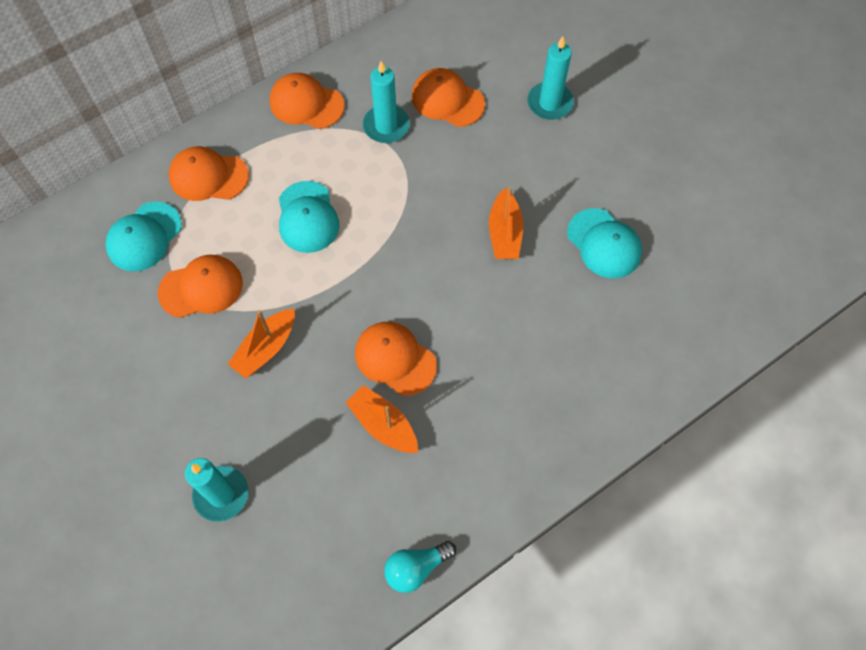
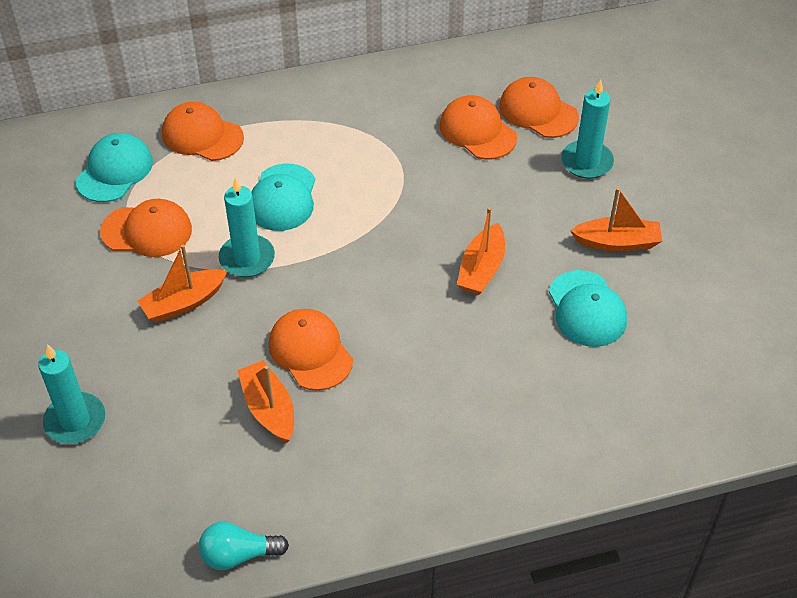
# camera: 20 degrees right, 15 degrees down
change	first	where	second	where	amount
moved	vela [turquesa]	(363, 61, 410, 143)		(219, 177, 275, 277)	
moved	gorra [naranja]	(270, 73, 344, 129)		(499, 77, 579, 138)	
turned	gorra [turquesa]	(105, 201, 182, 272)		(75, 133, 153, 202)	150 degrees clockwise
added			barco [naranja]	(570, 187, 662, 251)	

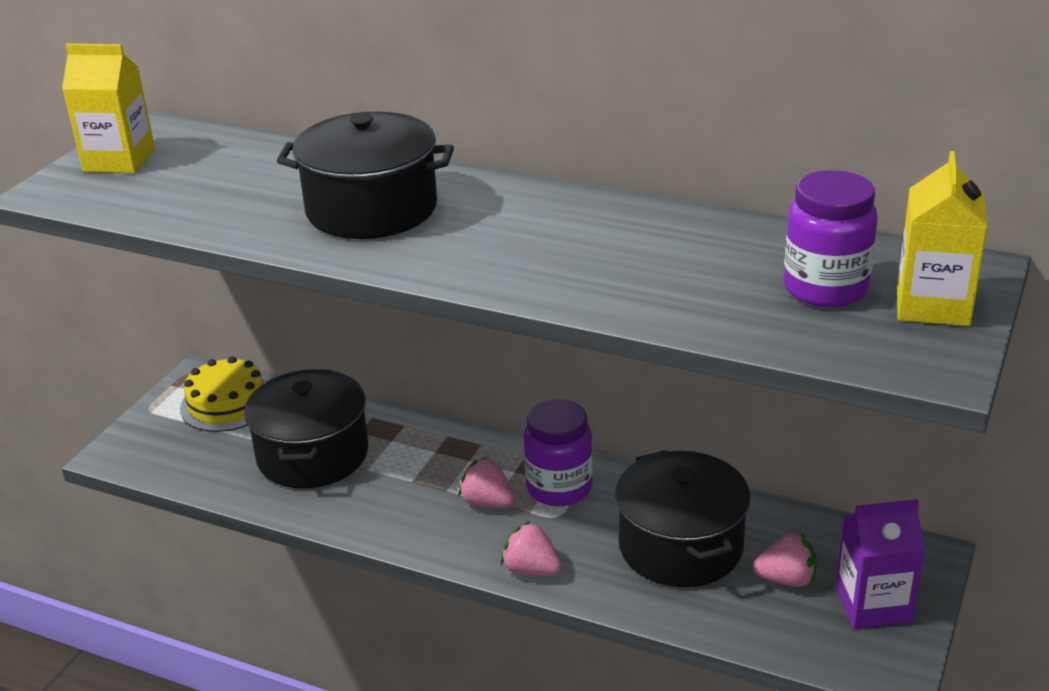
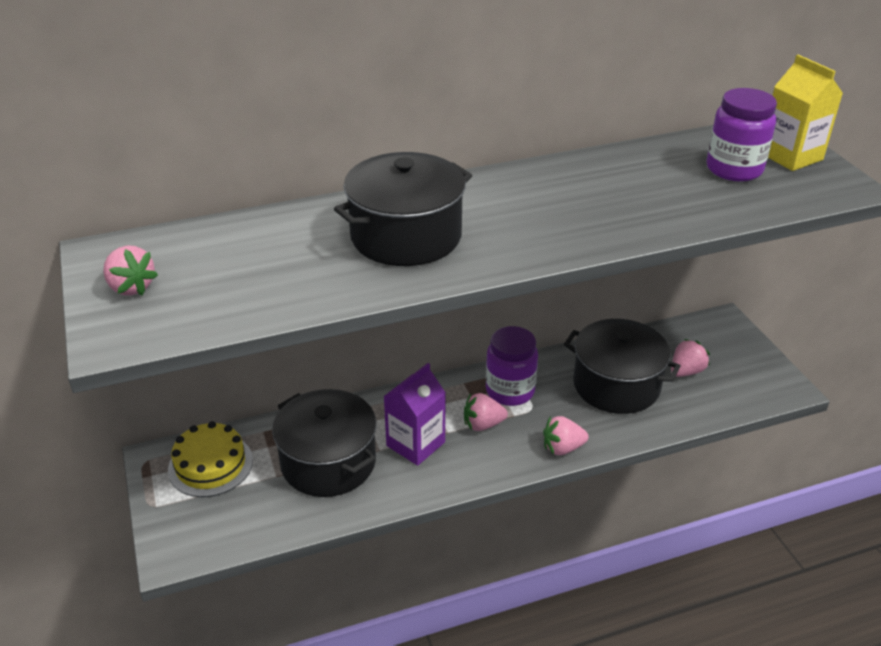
# camera: 45 degrees left, 5 degrees up
change	first	where	second	where	amount
replaced	cartón de leche [amarillo]	(62, 44, 155, 173)	fresa [rosa]	(103, 246, 158, 296)	
moved	cartón de leche [morado]	(836, 499, 925, 629)		(383, 363, 446, 466)	

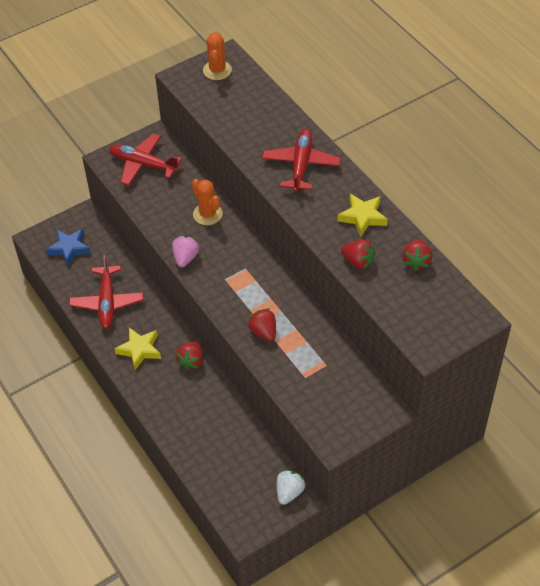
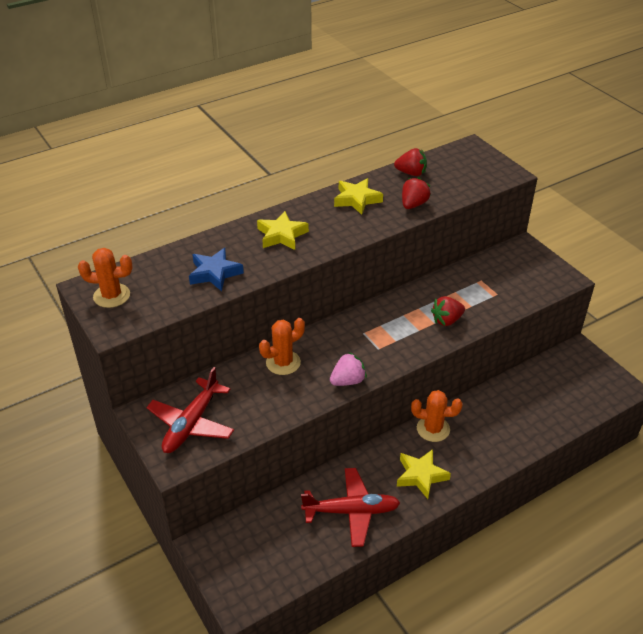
# camera: 90 degrees left, 10 degrees down
change	first	where	second	where	amount
replaced	avión [rojo]	(262, 129, 341, 192)	estrella [amarillo]	(257, 211, 309, 250)	
moved	estrella [azul]	(46, 229, 91, 266)		(189, 248, 244, 291)	
turned	fresa [rosa]	(172, 235, 200, 267)		(330, 352, 367, 386)	135 degrees clockwise
replaced	fresa [rojo]	(176, 341, 203, 371)	cactus [naranja]	(411, 390, 462, 442)	
removed	fresa [blanco]	(277, 470, 306, 505)			

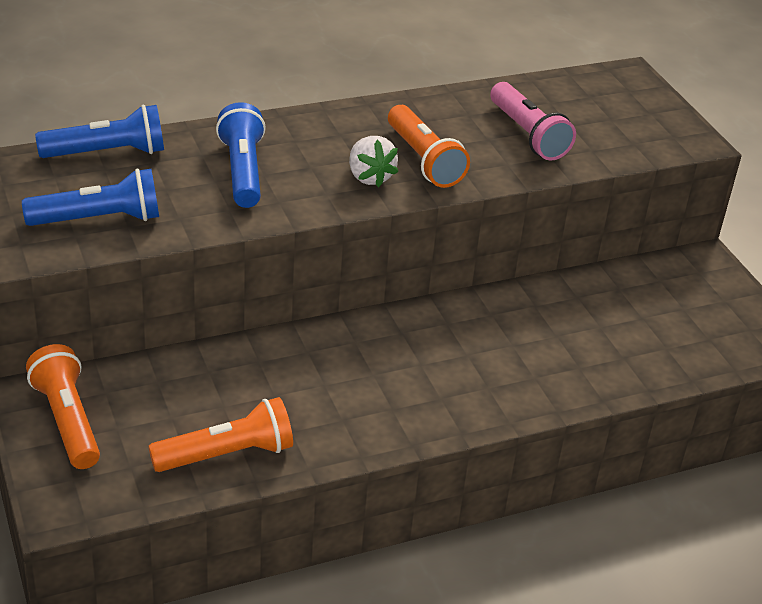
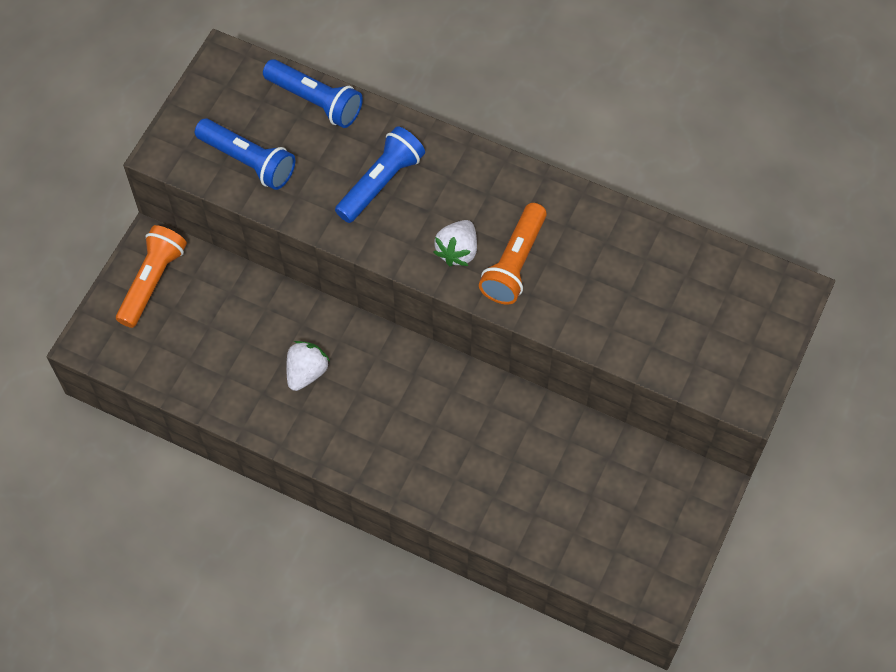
# camera: 50 degrees right, 25 degrees up
change	first	where	second	where	amount
removed	lámpara de mano [rosa]	(490, 82, 576, 161)			
removed	lámpara de mano [naranja]	(148, 397, 293, 472)			
added			fresa [blanco]	(286, 341, 330, 391)	

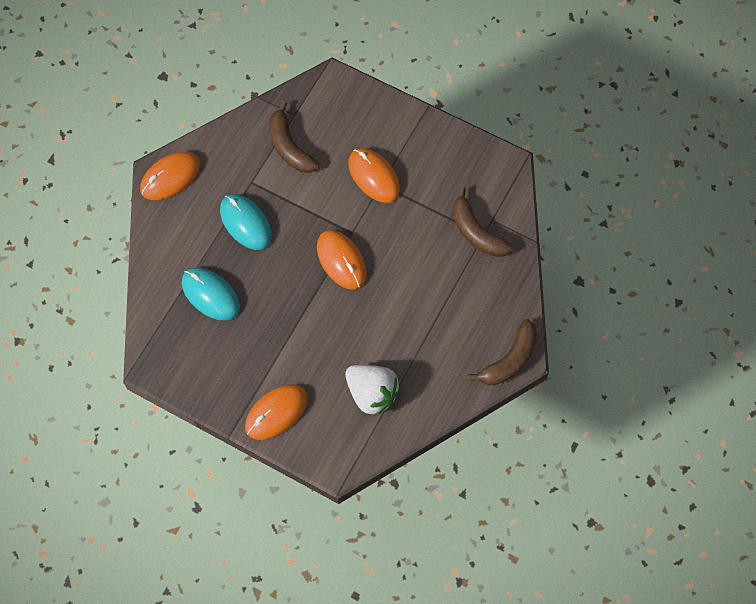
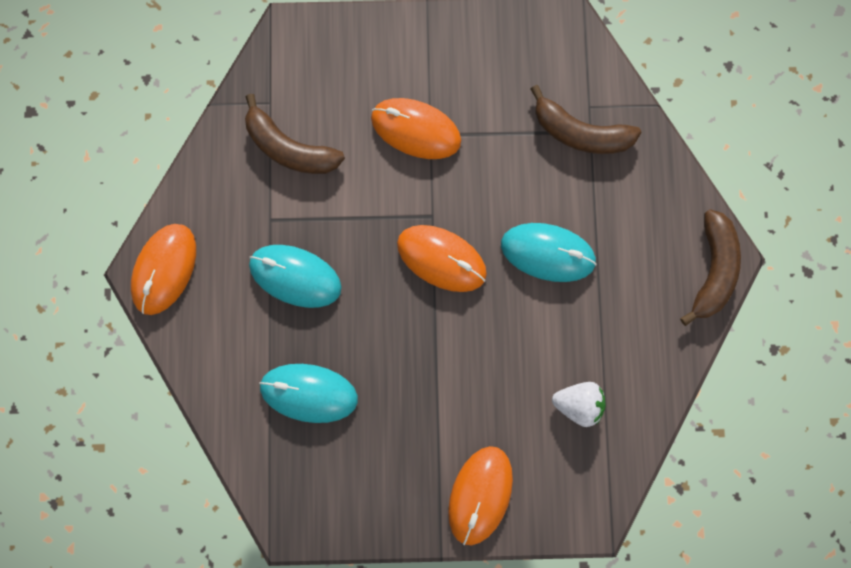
# camera: 30 degrees left, 10 degrees up
change	first	where	second	where	amount
resized	fresa [blanco]	(345, 365, 400, 416)		(552, 382, 606, 427)	x0.66
added			ratón [turquesa]	(501, 223, 597, 282)	

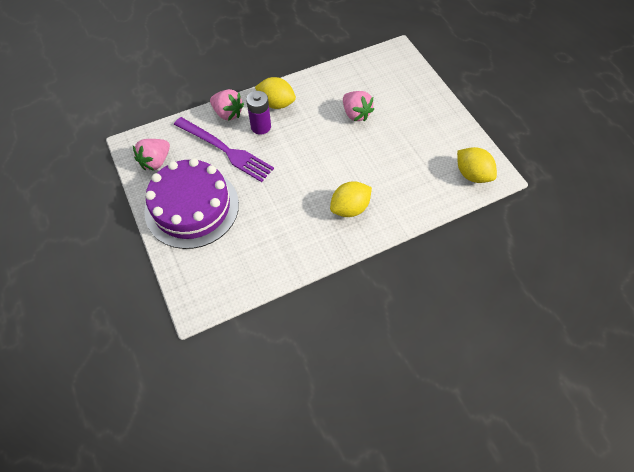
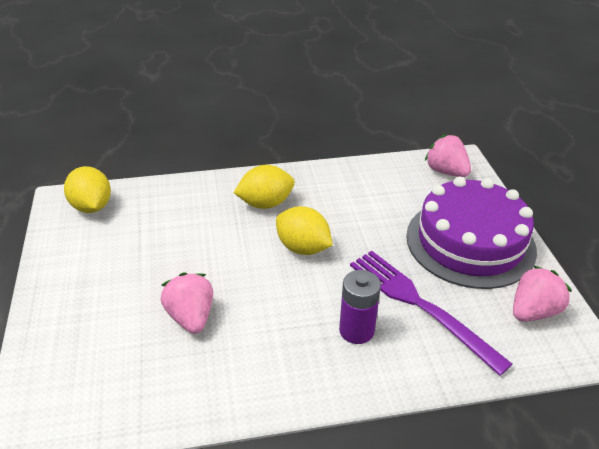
# camera: 165 degrees left, 20 degrees down
change	first	where	second	where	amount
moved	limón [amarillo]	(255, 77, 296, 109)		(276, 206, 333, 255)	
moved	fresa [rosa]	(210, 89, 244, 121)		(425, 134, 471, 177)	

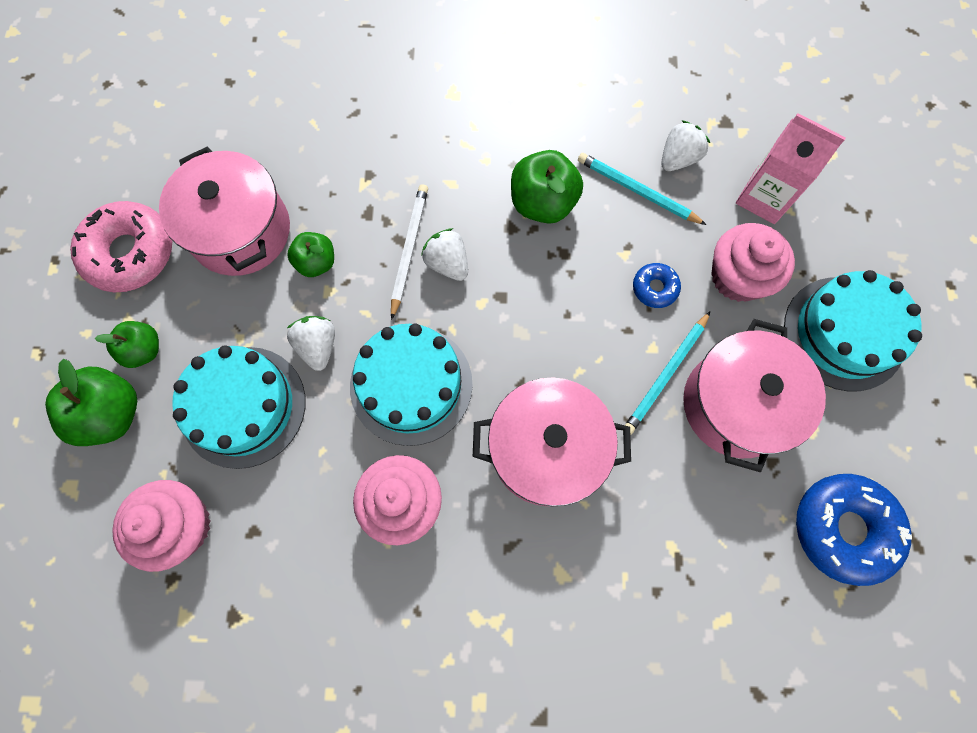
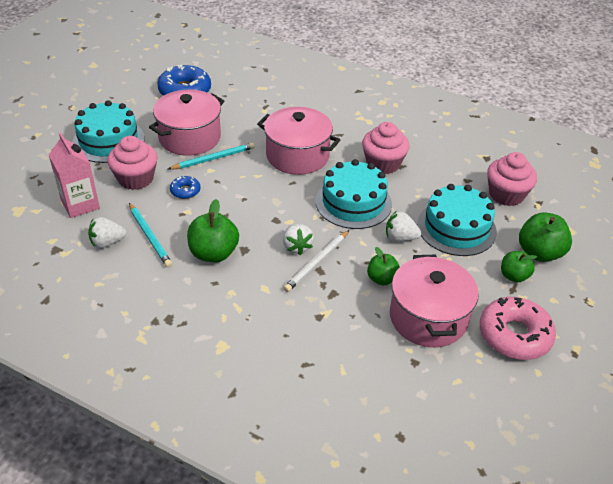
# camera: 155 degrees left, 30 degrees down
change	first	where	second	where	amount
turned	fresa [blanco]	(287, 316, 335, 371)		(386, 211, 421, 241)	90 degrees clockwise

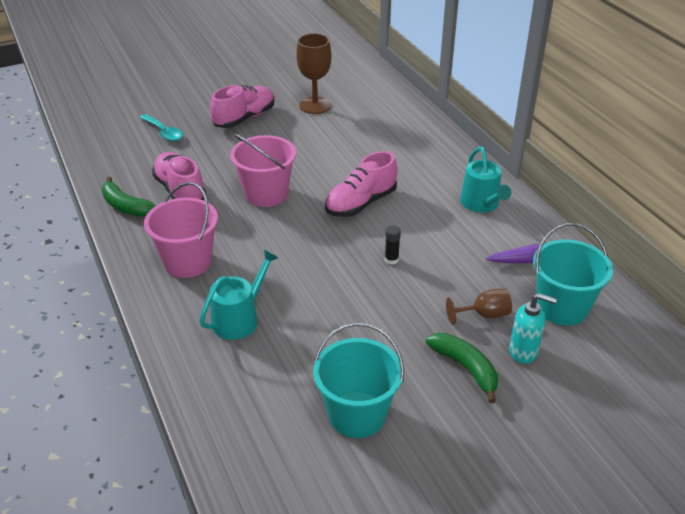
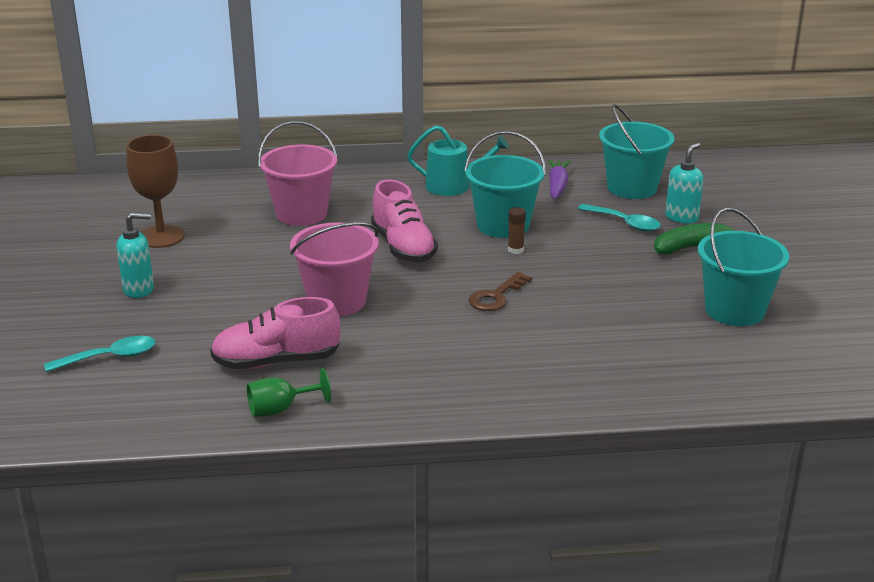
# camera: 70 degrees left, 10 degrees down
change	first	where	second	where	amount
replaced	zapato [rosa]	(210, 85, 274, 128)	dispensador de jabón [turquesa]	(117, 213, 154, 298)	
replaced	plátano [verde]	(102, 177, 156, 217)	copa [verde]	(247, 368, 331, 417)	
moved	balde [rosa]	(144, 182, 218, 278)		(258, 121, 338, 226)	
recoloured	barra de pegamento [negro]	(385, 226, 401, 264)	barra de pegamento [marrón]	(508, 207, 526, 254)	
removed	regadera [turquesa]	(199, 250, 279, 340)			
replaced	copa [marrón]	(446, 289, 512, 325)	cuchara [turquesa]	(578, 204, 661, 232)	
added			balde [turquesa]	(464, 131, 546, 238)	
added			llave [marrón]	(469, 272, 532, 311)	

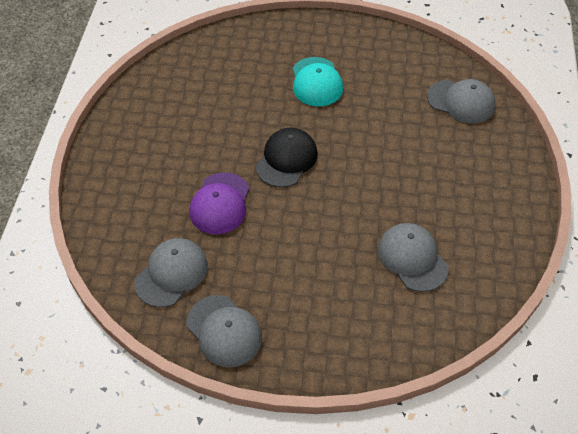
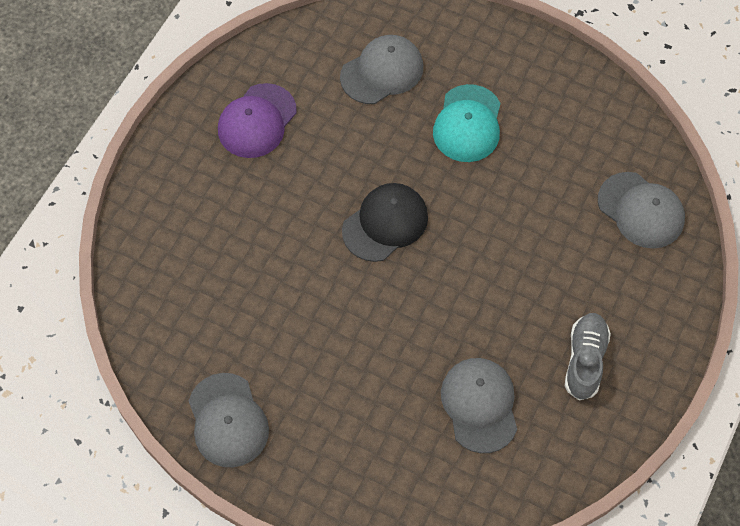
# camera: 20 degrees right, 10 degrees up
change	first	where	second	where	amount
moved	gorra [morado]	(189, 172, 249, 234)		(218, 83, 297, 158)	
moved	gorra [gris]	(134, 238, 208, 308)		(340, 35, 423, 104)	
added			zapato [gris]	(565, 313, 611, 401)	

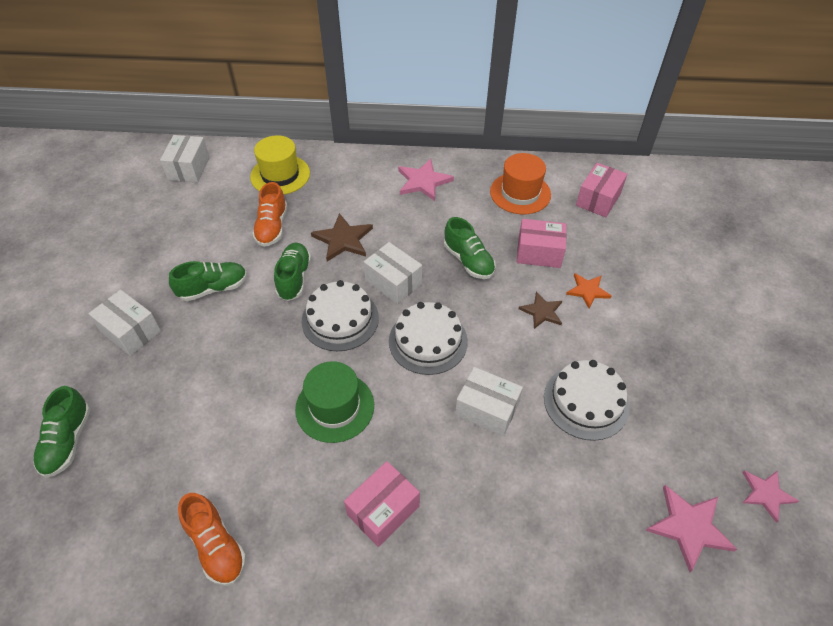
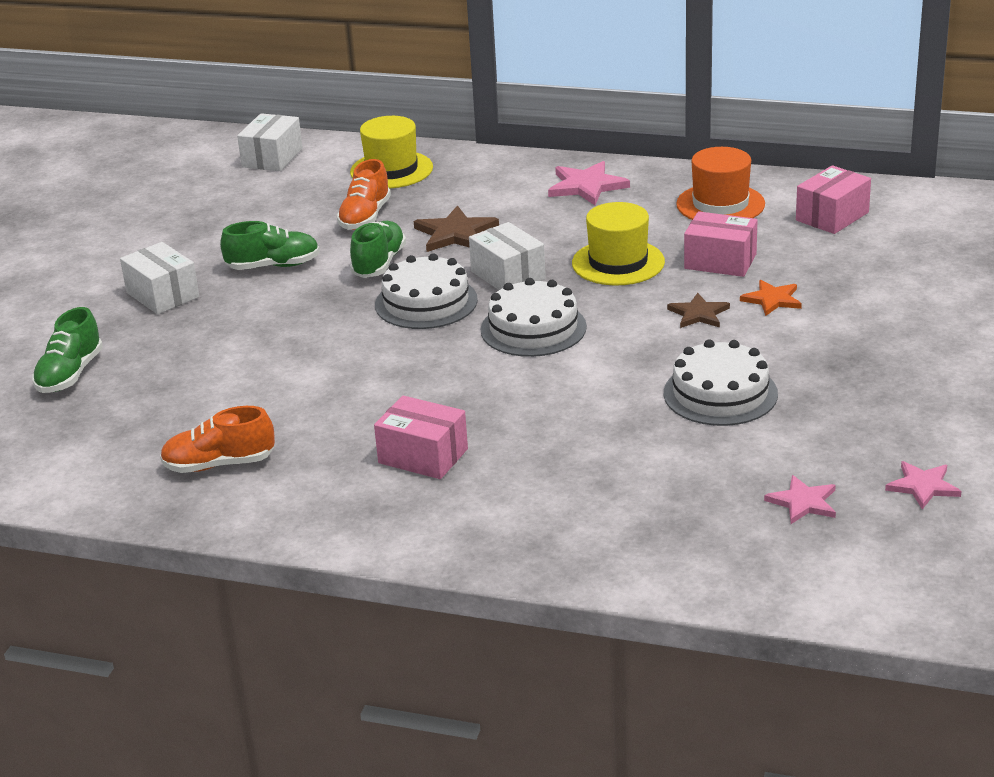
# camera: 15 degrees right, 20 degrees down
change	first	where	second	where	amount
replaced	zapato [verde]	(444, 217, 496, 279)	sombrero [amarillo]	(572, 202, 665, 285)	
removed	sombrero [verde]	(295, 361, 374, 443)			
removed	caja [blanco]	(455, 367, 523, 437)			
turned	caja [rosa]	(344, 461, 420, 547)		(374, 395, 468, 479)	60 degrees clockwise
resized	estrella [rosa]	(645, 485, 737, 572)		(764, 475, 836, 524)	x0.66
turned	zapato [naranja]	(178, 493, 246, 586)		(160, 406, 275, 473)	105 degrees clockwise

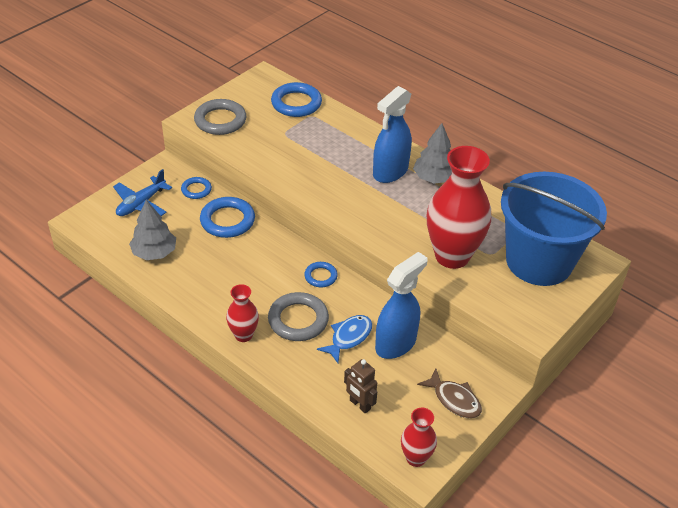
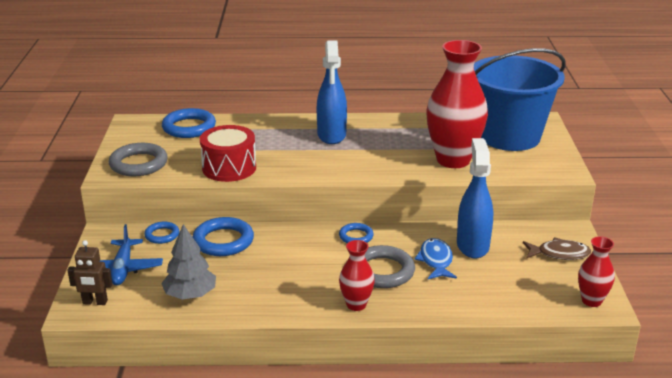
# camera: 40 degrees left, 15 degrees down
change	first	where	second	where	amount
removed	árbol [gris]	(413, 123, 452, 184)			
moved	robot [marrón]	(344, 359, 377, 414)		(67, 240, 113, 305)	
added			tambor [rojo]	(200, 125, 256, 182)	

